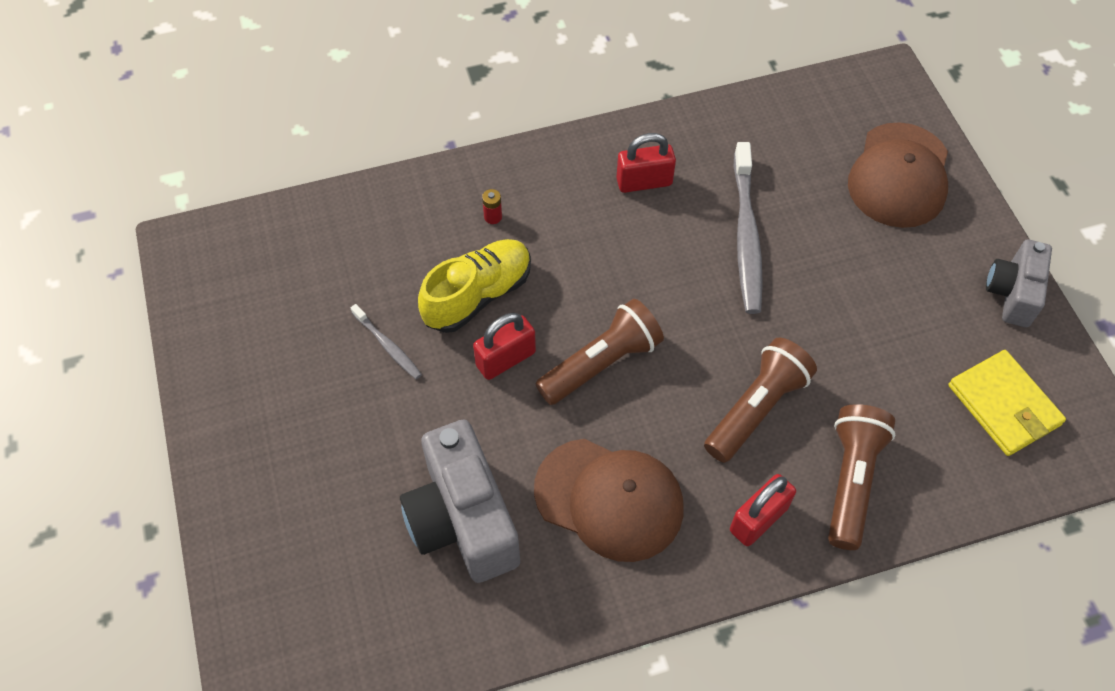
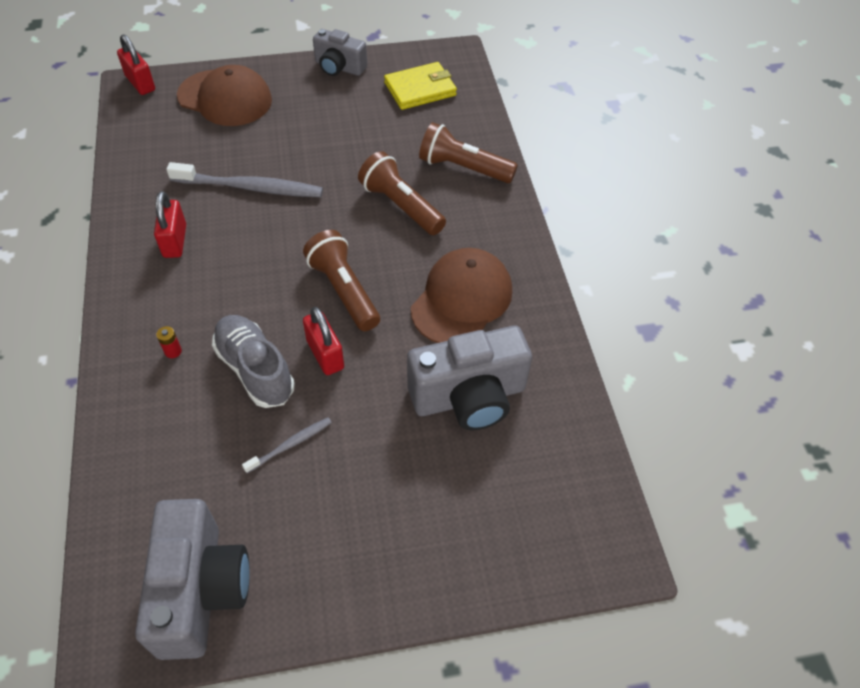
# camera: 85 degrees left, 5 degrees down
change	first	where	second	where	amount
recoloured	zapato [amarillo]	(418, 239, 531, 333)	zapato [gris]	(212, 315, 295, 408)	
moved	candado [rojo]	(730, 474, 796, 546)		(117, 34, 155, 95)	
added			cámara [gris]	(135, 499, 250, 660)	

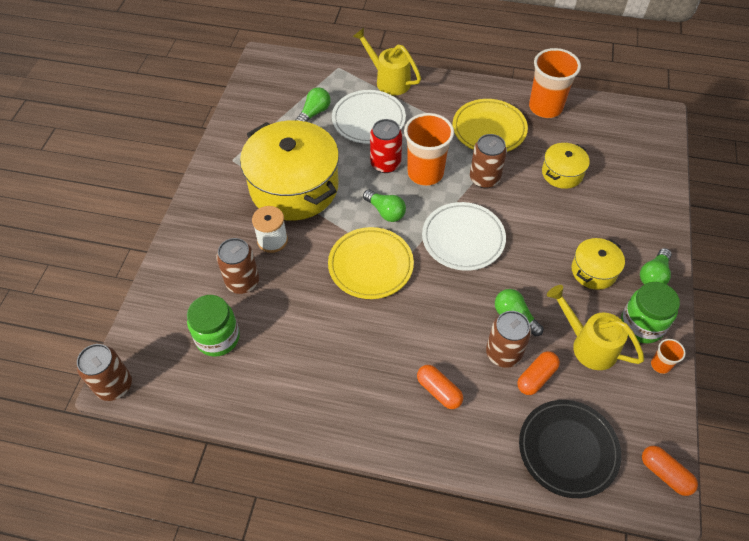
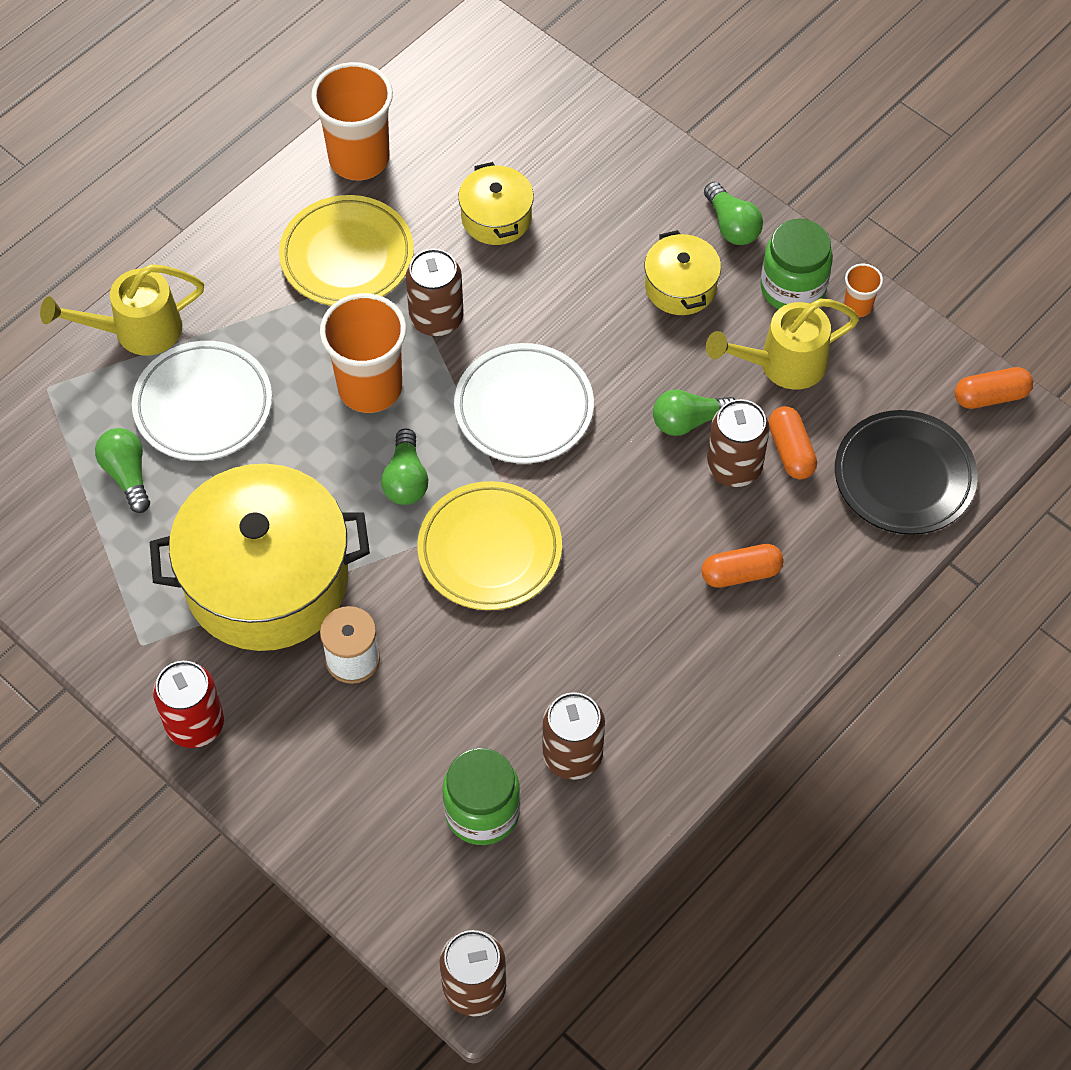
# camera: 60 degrees left, 5 degrees up
change	first	where	second	where	amount
moved	lata [rojo]	(370, 119, 402, 173)		(153, 661, 224, 748)	
turned	bombilla [verde]	(363, 190, 406, 222)		(381, 428, 428, 505)	105 degrees clockwise
moved	lata [marrón]	(216, 238, 259, 294)		(542, 692, 605, 780)	

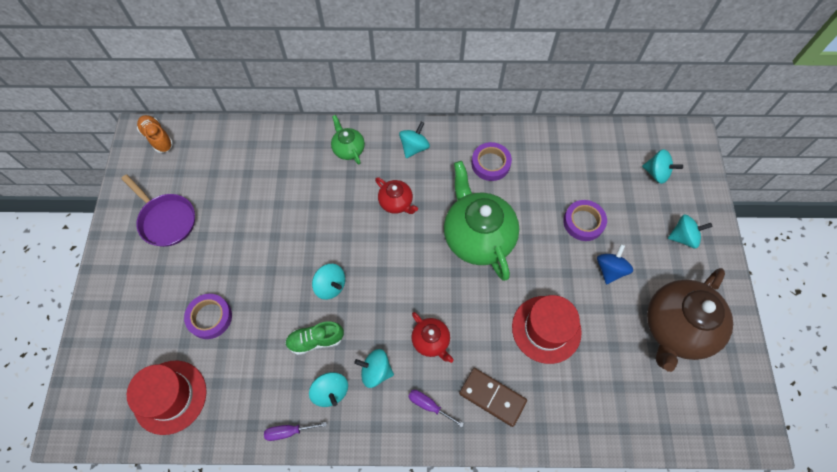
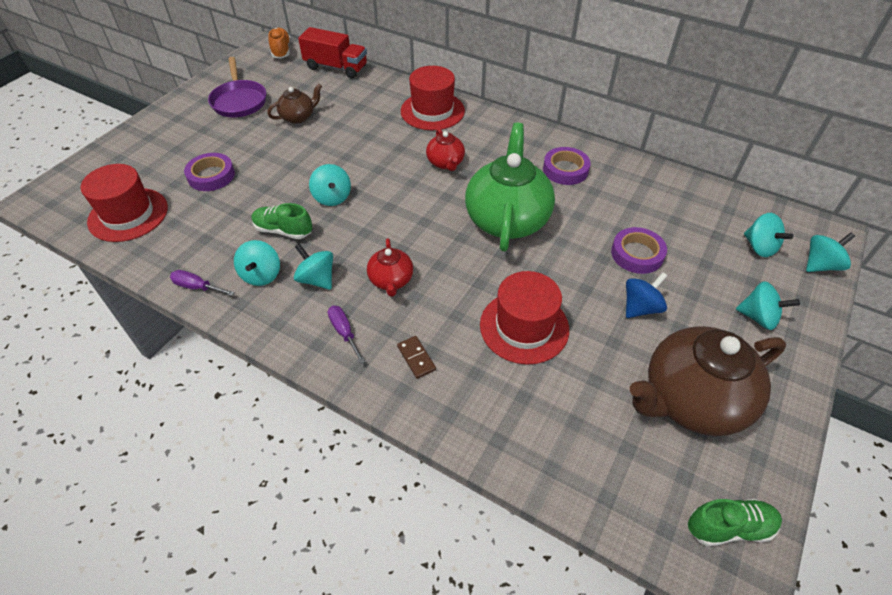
# camera: 30 degrees right, 15 degrees down
change	first	where	second	where	amount
replaced	tetera [verde]	(331, 115, 365, 164)	sombrero [rojo]	(401, 66, 465, 130)	
moved	peonza [turquesa]	(399, 122, 430, 158)		(806, 232, 855, 272)	
resized	ficha de dominó [marrón]	(459, 368, 527, 427)		(397, 336, 436, 379)	x0.56
added			camión [rojo]	(298, 27, 367, 78)	
added			tetera [marrón]	(267, 84, 322, 124)	
added			zapato [verde]	(688, 499, 782, 546)	

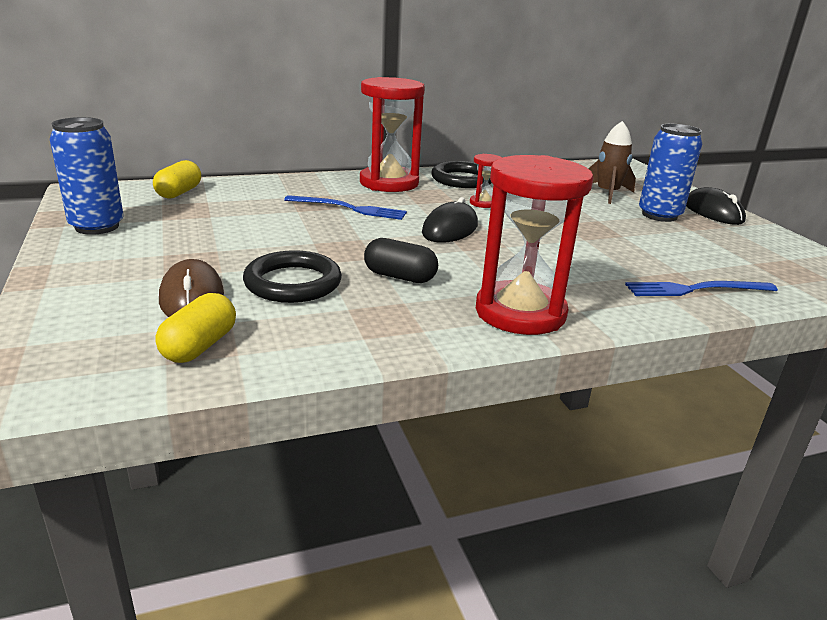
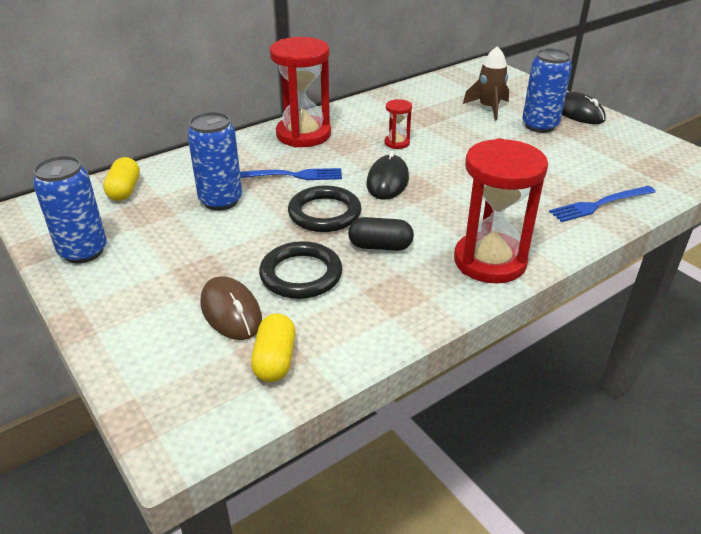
# camera: 15 degrees left, 10 degrees up
change	first	where	second	where	amount
moved	anillo [negro]	(431, 161, 492, 188)		(288, 185, 361, 232)	
added			lata [azul]	(187, 112, 242, 211)	

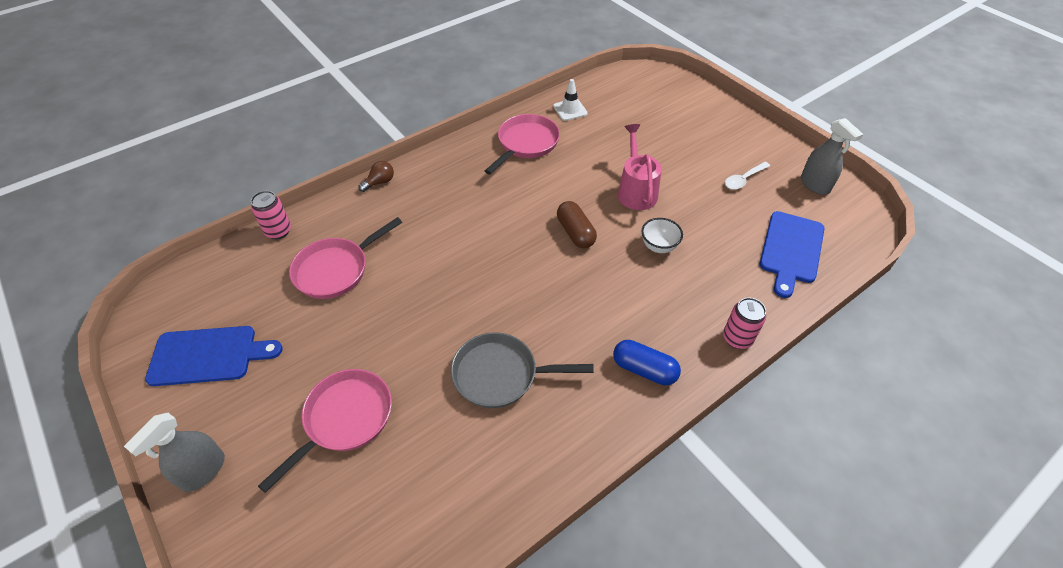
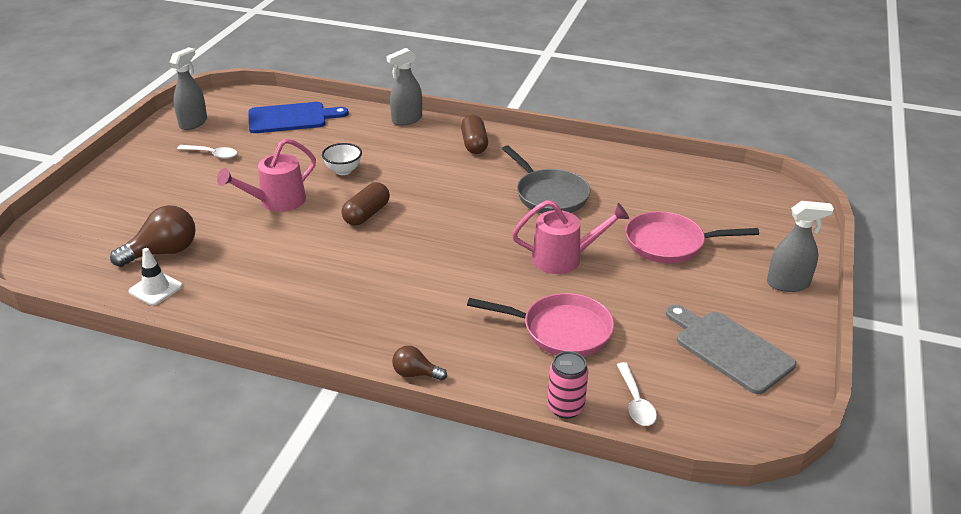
# camera: 125 degrees left, 15 degrees down
change	first	where	second	where	amount
removed	sartén [rosa]	(485, 114, 560, 175)			
replaced	lata [rosa]	(723, 297, 766, 349)	pulverizador [gris]	(386, 48, 422, 126)	
recoloured	tabla de cortar [azul]	(145, 326, 283, 386)	tabla de cortar [gris]	(666, 305, 796, 394)	
recoloured	cápsula [azul]	(613, 340, 681, 385)	cápsula [marrón]	(461, 115, 488, 154)	
added			regadera [rosa]	(512, 200, 629, 274)	
added			bombilla [marrón]	(110, 205, 196, 267)	
added			cuchara [blanco]	(617, 362, 657, 426)	

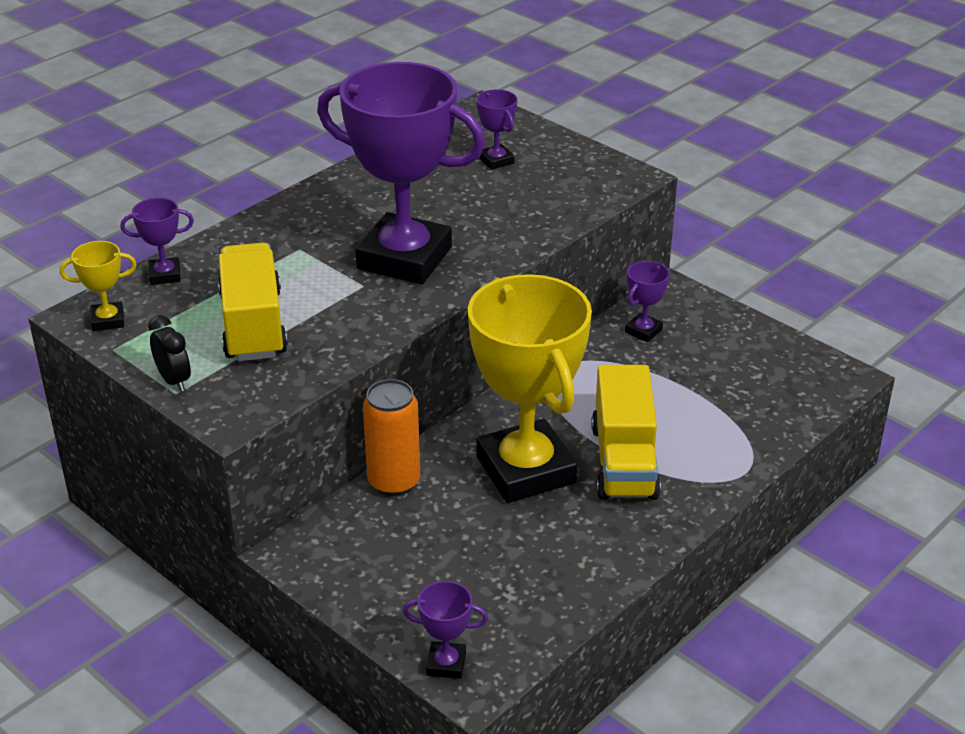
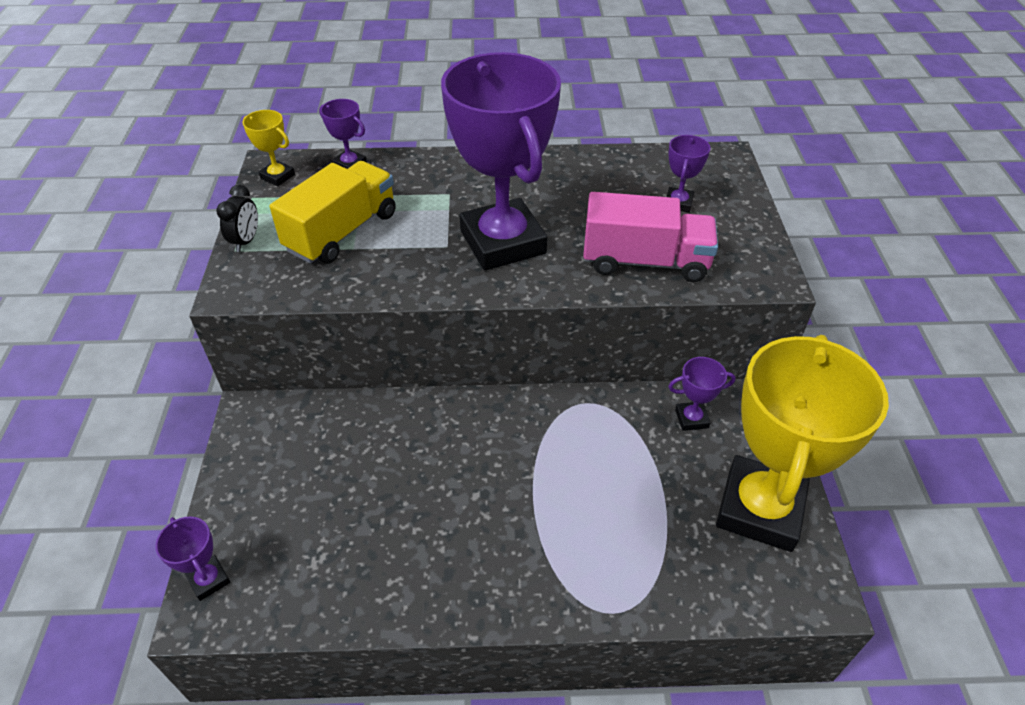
# camera: 45 degrees right, 10 degrees up
change	first	where	second	where	amount
moved	trofeo [amarillo]	(468, 274, 592, 503)		(716, 335, 889, 552)	
removed	camión [amarillo]	(591, 365, 661, 500)			
removed	lata [naranja]	(363, 379, 420, 496)			
added			camión [rosa]	(583, 192, 718, 282)	

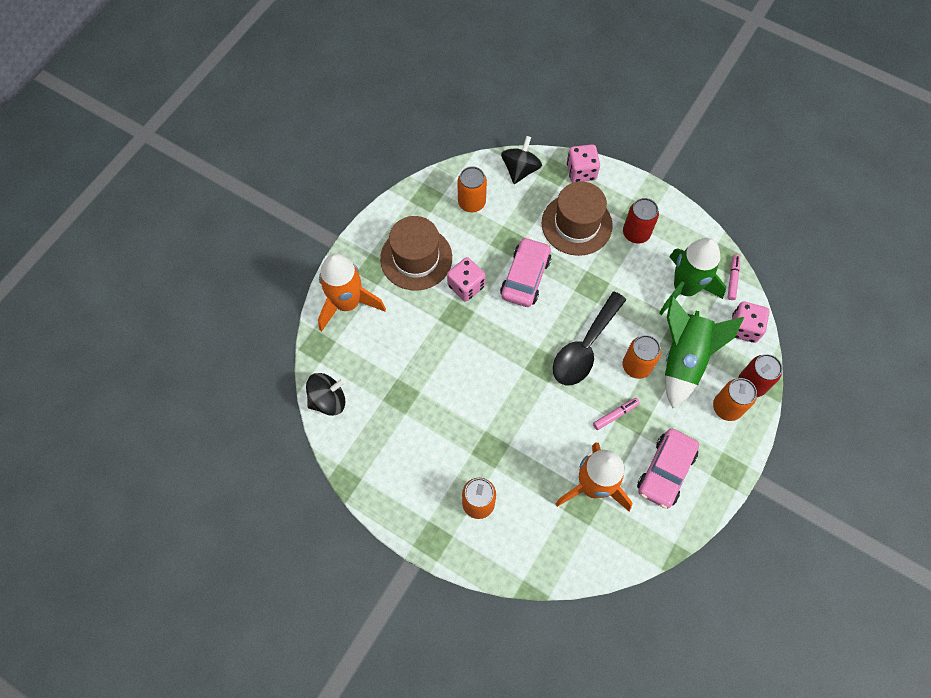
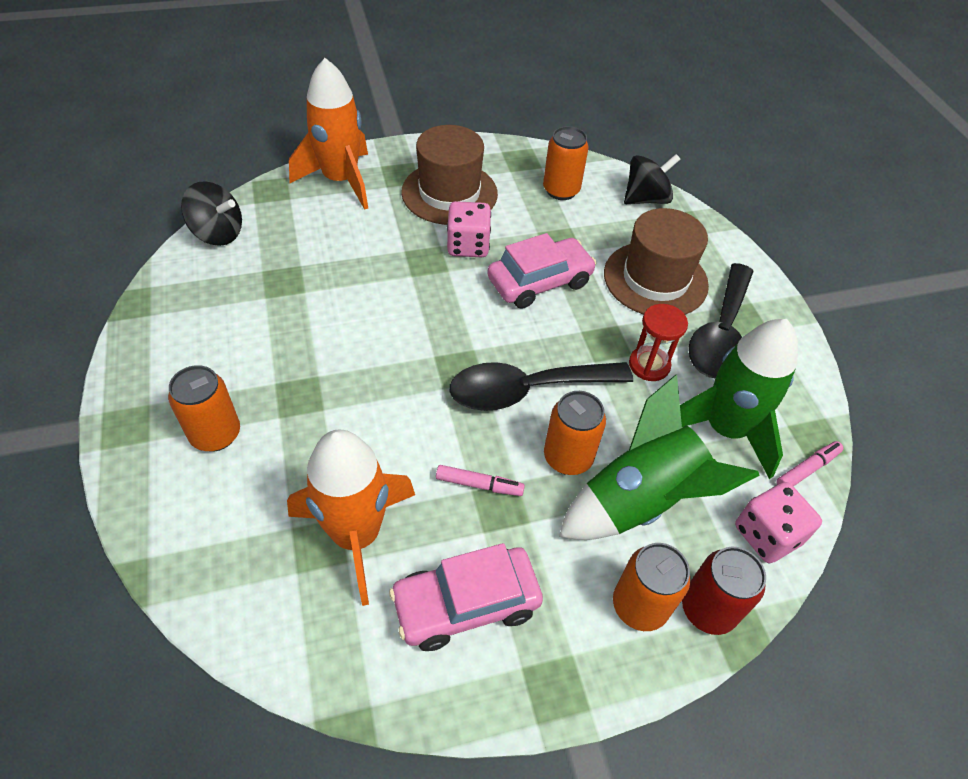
# camera: 40 degrees right, 15 degrees down
change	first	where	second	where	amount
removed	dado [rosa]	(567, 144, 600, 183)			
replaced	lata [rojo]	(623, 198, 659, 244)	cuchara [negro]	(688, 263, 754, 378)	
added			reloj de arena [rojo]	(629, 304, 688, 381)	

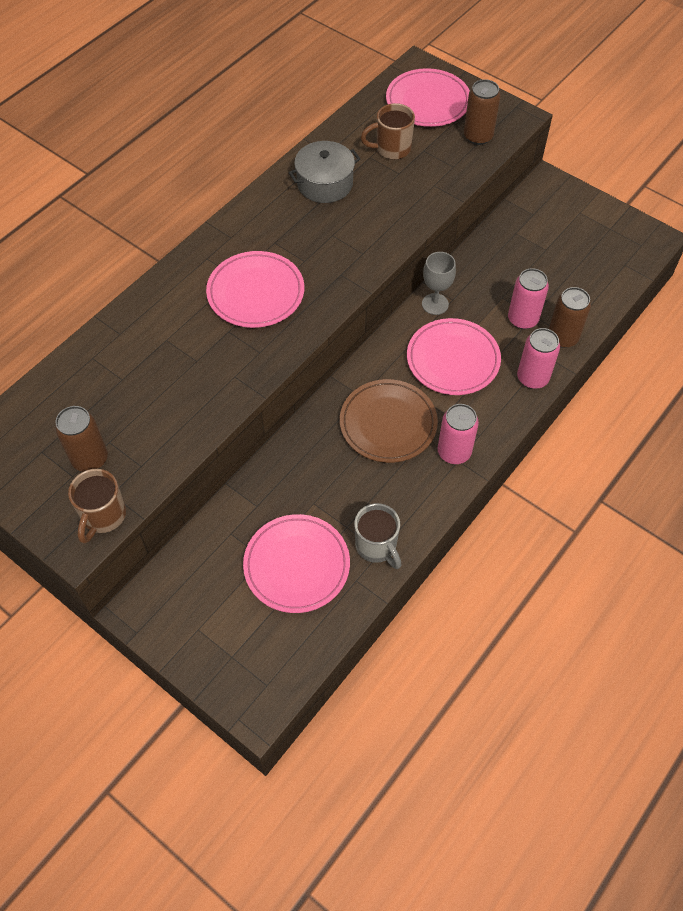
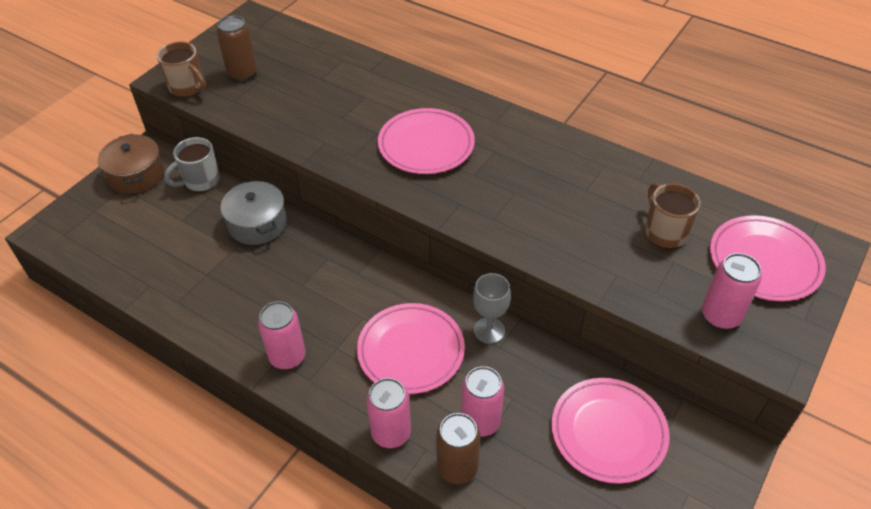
# camera: 85 degrees right, 10 degrees down
change	first	where	second	where	amount
recoloured	lata [marrón]	(464, 79, 501, 145)	lata [rosa]	(702, 253, 762, 329)	
moved	olla [gris]	(289, 141, 360, 203)		(220, 181, 287, 245)	
removed	plato [marrón]	(340, 379, 438, 463)			
turned	taza [marrón]	(68, 469, 126, 544)		(157, 42, 206, 97)	150 degrees counterclockwise
moved	taza [gris]	(354, 503, 402, 569)		(164, 137, 220, 191)	
moved	plato [rosa]	(243, 514, 350, 613)		(551, 378, 670, 484)	
added			olla [marrón]	(98, 134, 164, 194)	

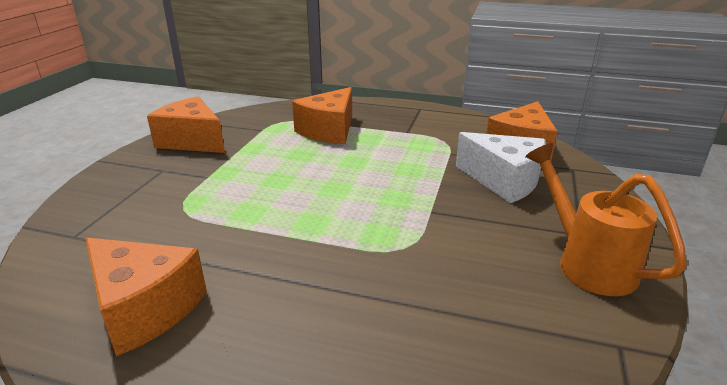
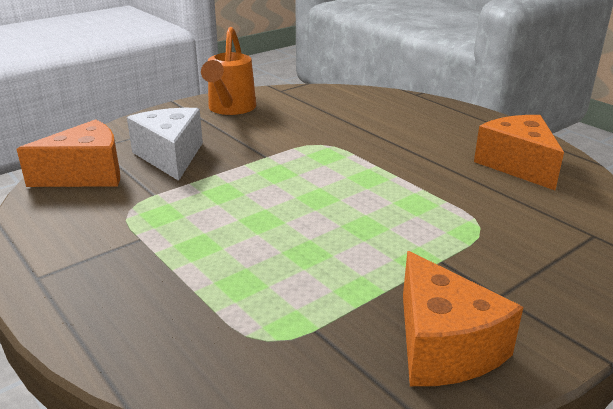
# camera: 145 degrees left, 0 degrees up
change	first	where	second	where	amount
removed	queso [naranja]	(292, 87, 352, 144)			

